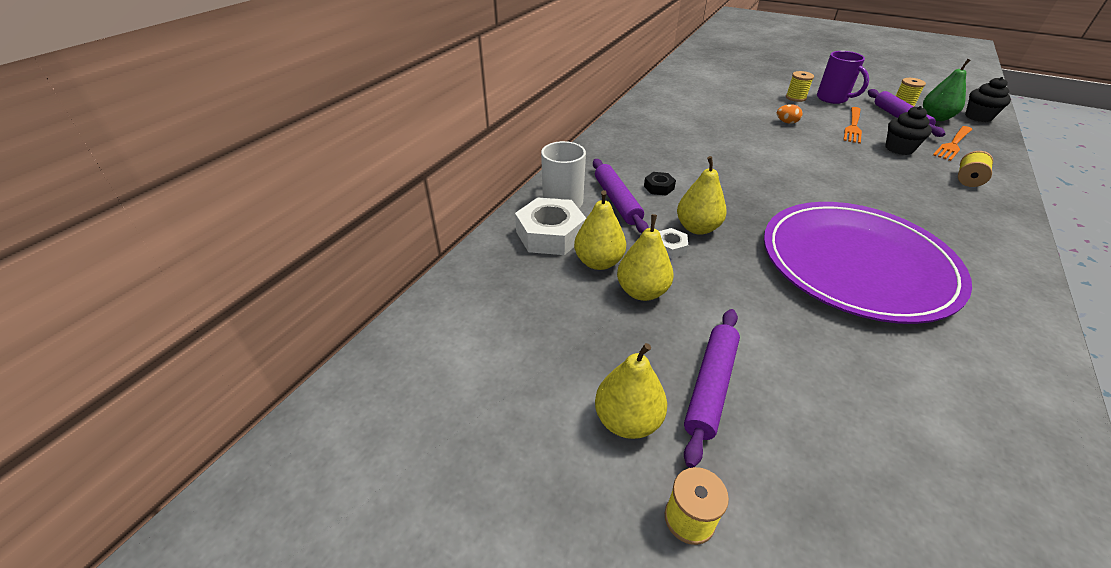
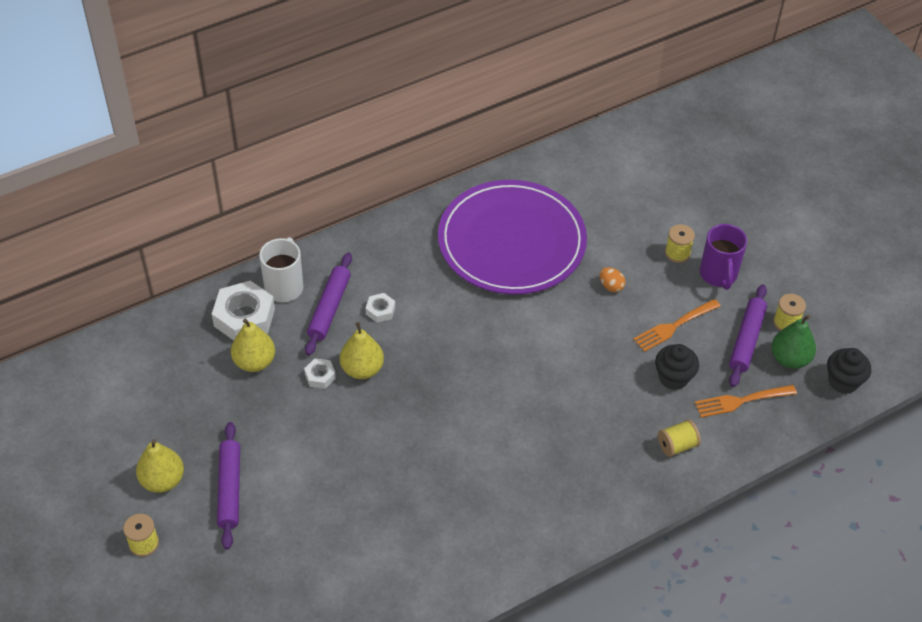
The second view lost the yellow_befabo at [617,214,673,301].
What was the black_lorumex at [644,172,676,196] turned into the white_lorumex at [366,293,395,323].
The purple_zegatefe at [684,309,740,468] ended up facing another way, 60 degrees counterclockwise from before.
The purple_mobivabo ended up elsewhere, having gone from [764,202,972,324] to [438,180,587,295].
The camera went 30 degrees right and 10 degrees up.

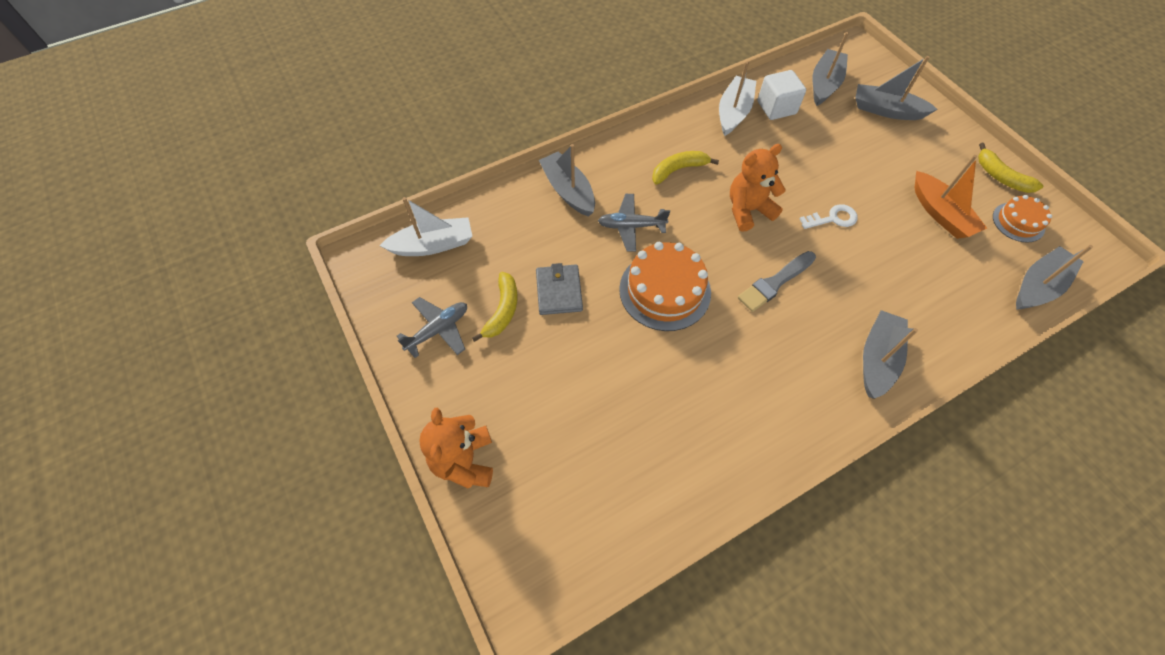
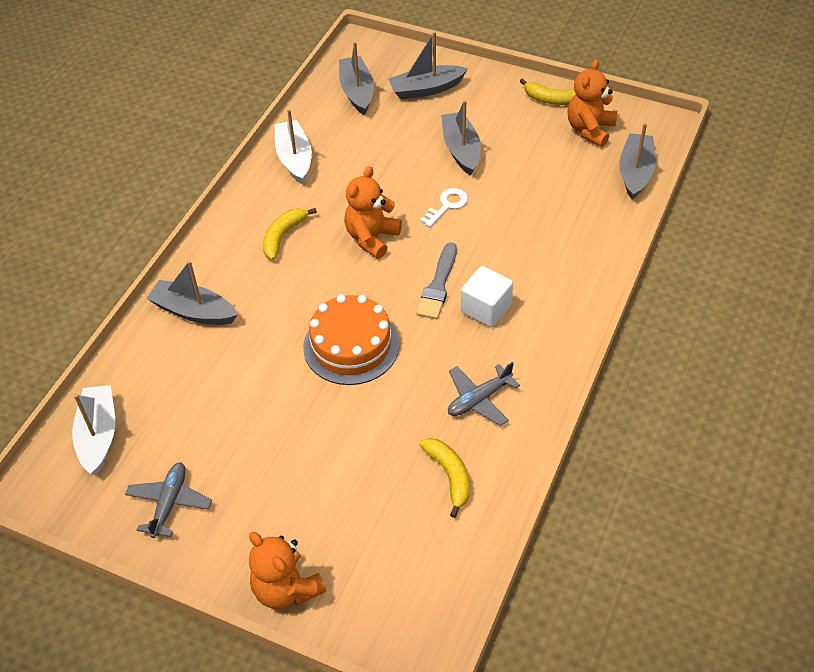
The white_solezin at [380,197,473,256] ended up facing another way, 45 degrees counterclockwise from before.
The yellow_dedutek ended up elsewhere, having gone from [472,272,518,342] to [419,438,470,518].
The second view lost the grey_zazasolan at [536,263,583,315].
The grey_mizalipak ended up elsewhere, having gone from [598,194,670,252] to [448,362,520,426].
The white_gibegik ended up elsewhere, having gone from [757,70,806,120] to [461,266,513,327].
The grey_solezin ended up elsewhere, having gone from [863,310,918,399] to [441,100,481,176].
The second view lost the orange_solezin at [914,155,987,239].
Where the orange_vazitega stood at [993,195,1052,243], the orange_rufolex came to stand at [567,59,617,147].
The camera went 35 degrees left and 10 degrees down.

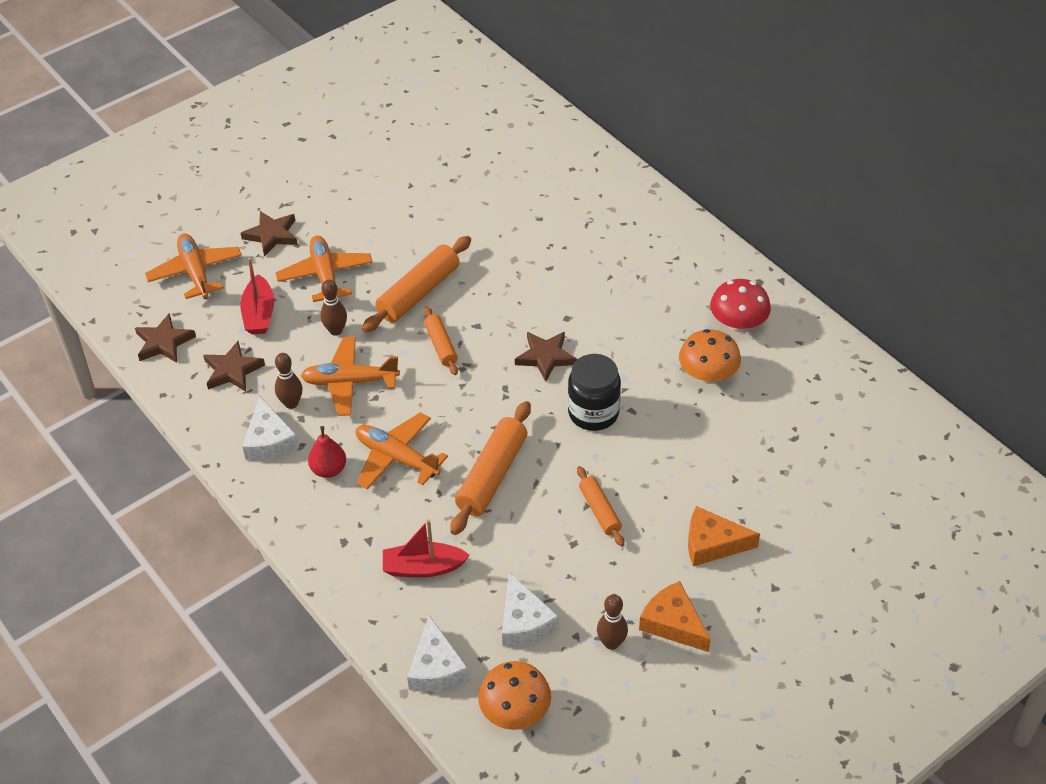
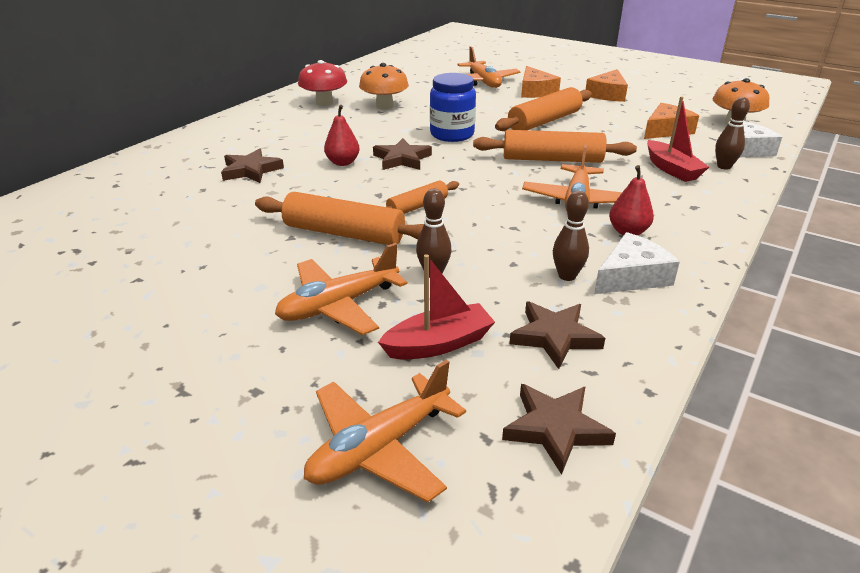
The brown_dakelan ended up elsewhere, having gone from [241,211,298,257] to [221,148,284,183].
The orange_mizalipak ended up elsewhere, having gone from [301,337,400,416] to [457,46,521,88].
What was the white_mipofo at [502,572,559,646] turned into the orange_mipofo at [644,103,699,139].
What was the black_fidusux at [568,354,621,431] turned into the blue_fidusux at [430,73,476,142].
The size of the orange_zegatefe at [577,466,624,546] changed by a factor of 1.72.
The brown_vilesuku ended up elsewhere, having gone from [597,594,628,650] to [715,97,750,170].
The second view gained the red_befabo at [324,105,360,166].
The camera went 110 degrees left and 15 degrees down.

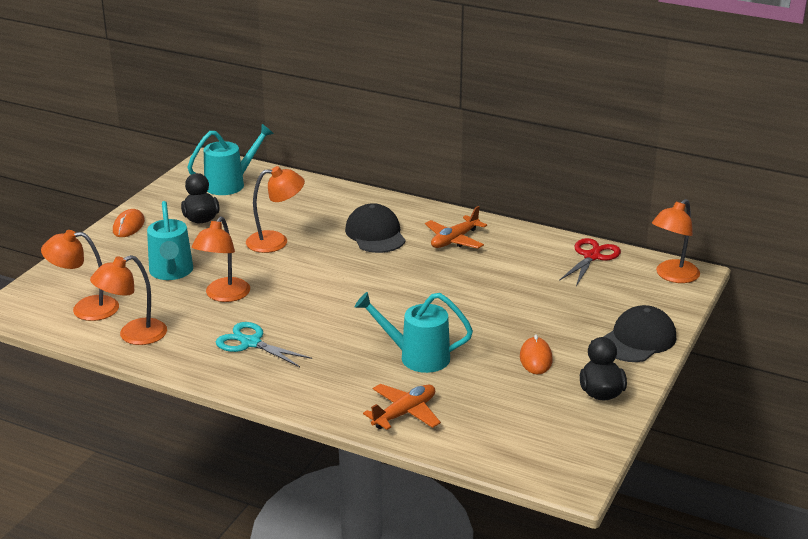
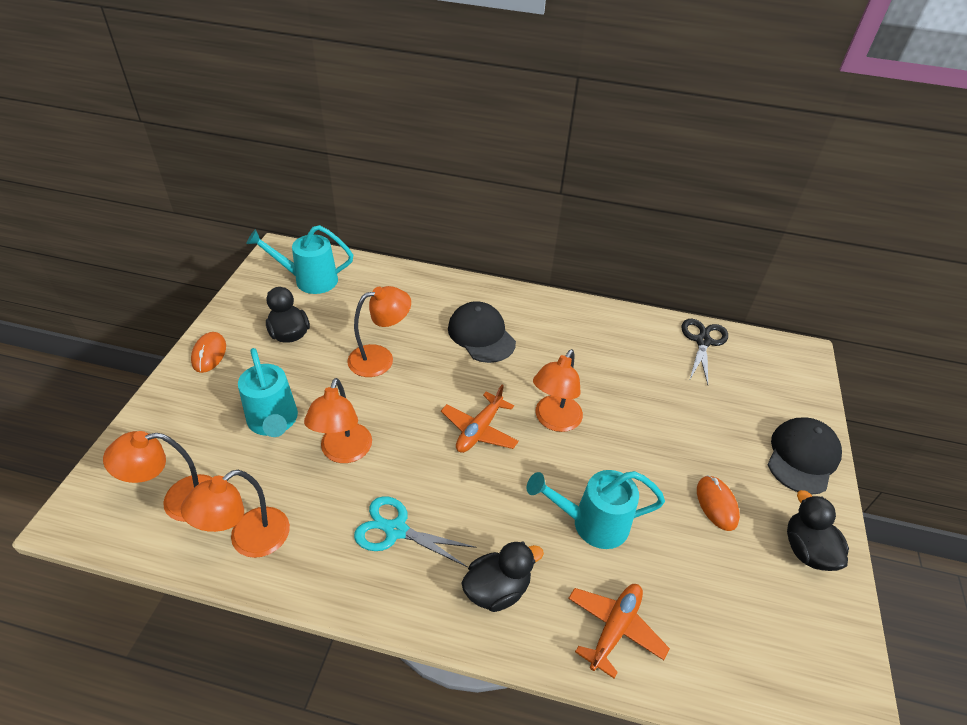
The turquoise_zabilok at [187,124,274,195] ended up facing another way, 135 degrees counterclockwise from before.
The orange_mizalipak ended up elsewhere, having gone from [425,206,487,249] to [441,385,519,453].
What was the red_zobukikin at [559,238,621,286] turned into the black_zobukikin at [681,319,728,385].
The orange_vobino ended up elsewhere, having gone from [652,199,700,283] to [533,349,583,432].
The second view gained the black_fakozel at [461,541,544,612].
The camera went 15 degrees left and 15 degrees up.

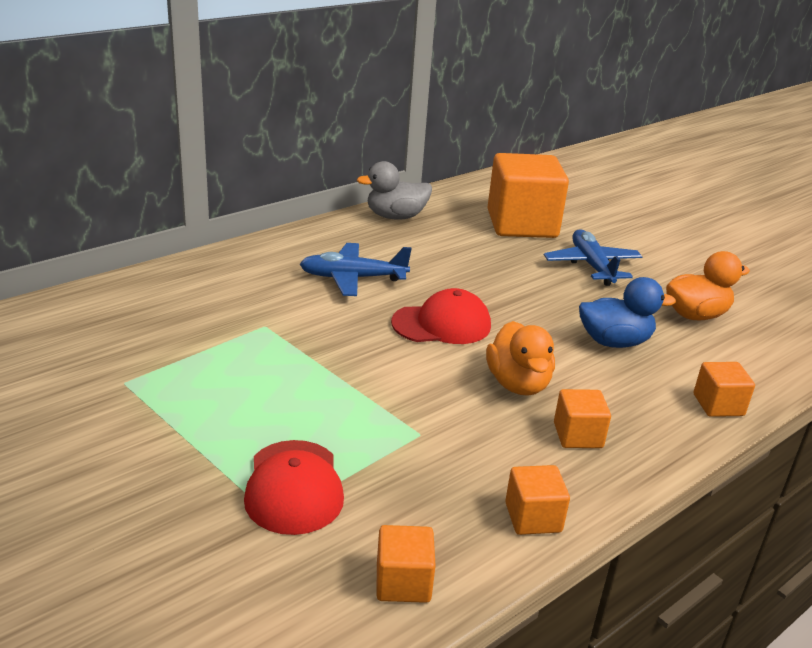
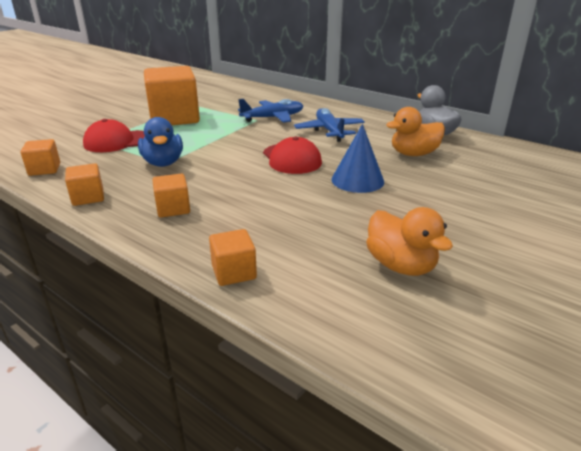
The orange_fakozel ended up elsewhere, having gone from [486,321,555,396] to [386,107,445,156].
The orange_gibegik ended up elsewhere, having gone from [488,153,569,238] to [144,66,200,125].
The blue_mizalipak ended up elsewhere, having gone from [544,229,643,286] to [238,99,303,123].
The blue_fakozel ended up elsewhere, having gone from [579,277,676,348] to [138,117,183,167].
The second view gained the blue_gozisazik at [332,124,384,193].
The camera went 80 degrees right and 0 degrees up.

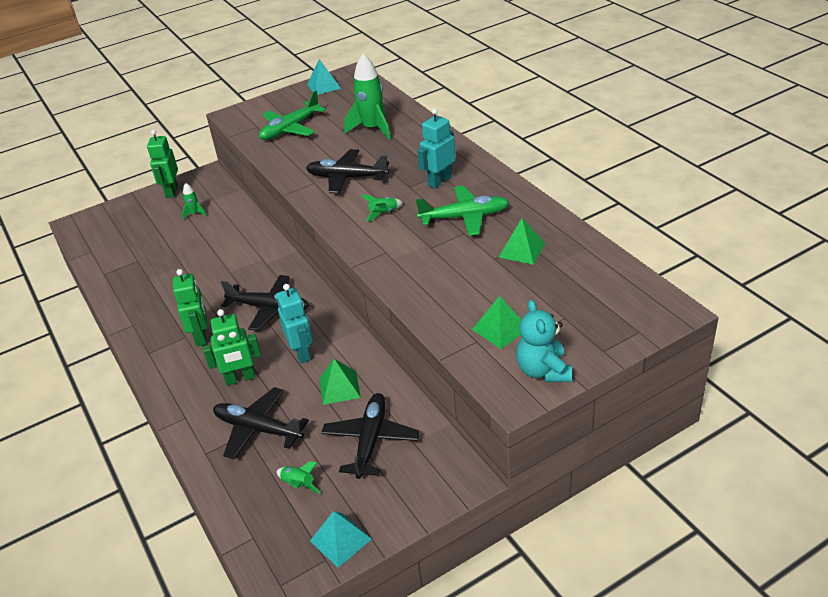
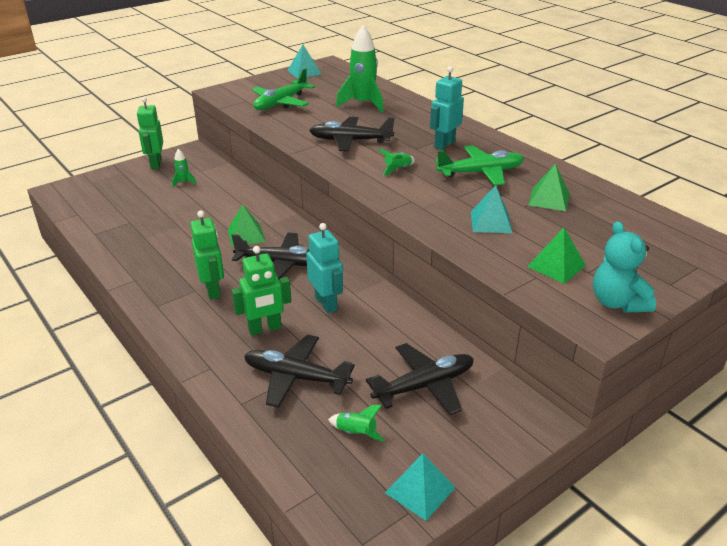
The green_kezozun ended up elsewhere, having gone from [320,359,361,405] to [228,204,265,247].
The black_mizalipak at [321,393,420,479] ended up facing another way, 60 degrees clockwise from before.
The second view gained the turquoise_kezozun at [471,185,512,233].
The camera went 10 degrees left and 5 degrees down.

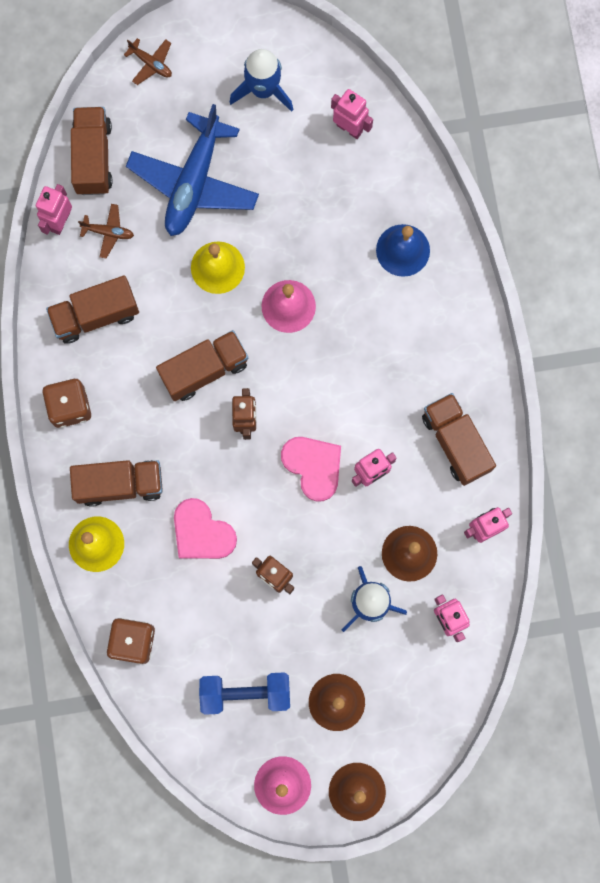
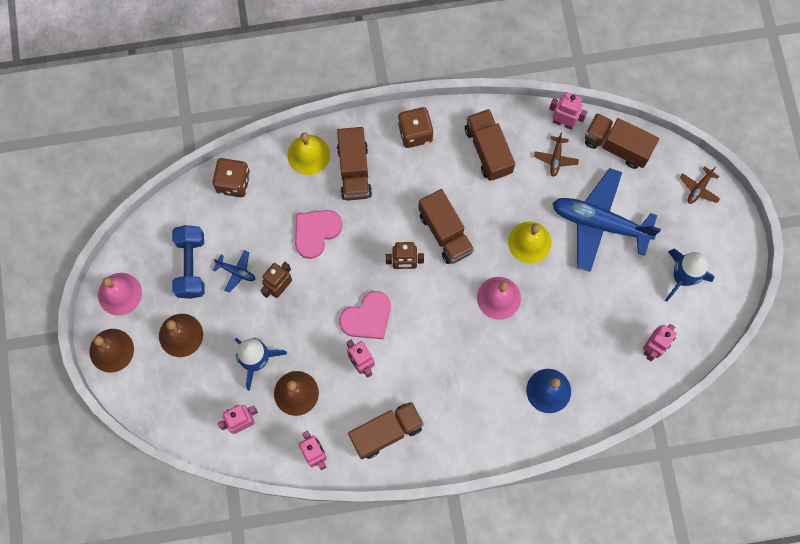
The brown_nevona at [71,107,113,195] ended up facing another way, 150 degrees counterclockwise from before.
The second view gained the blue_mizalipak at [213,250,255,293].
The camera went 90 degrees right and 5 degrees down.

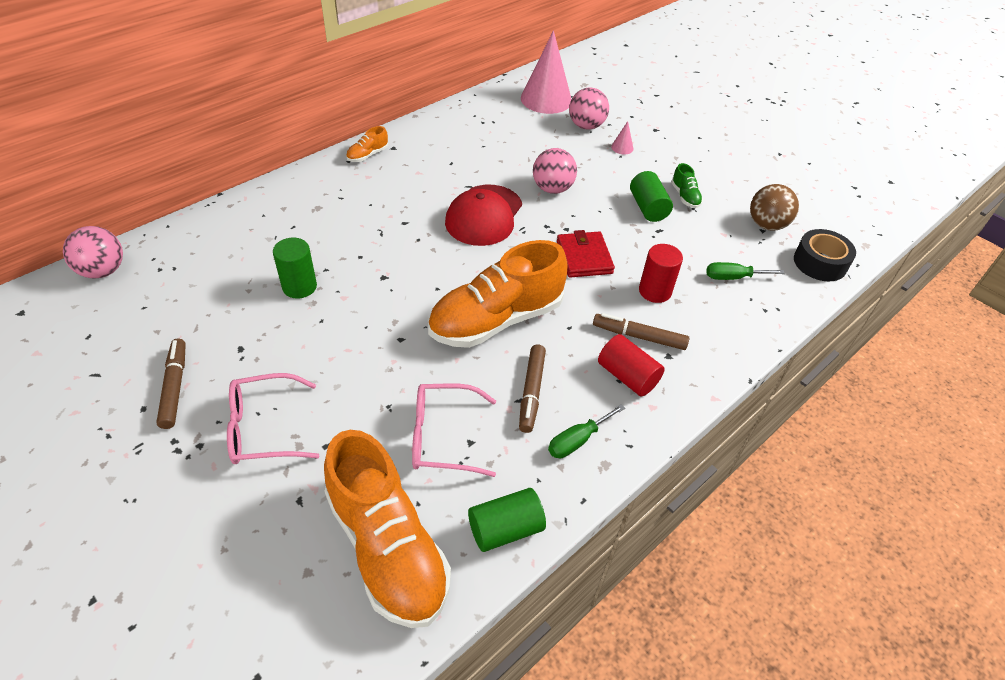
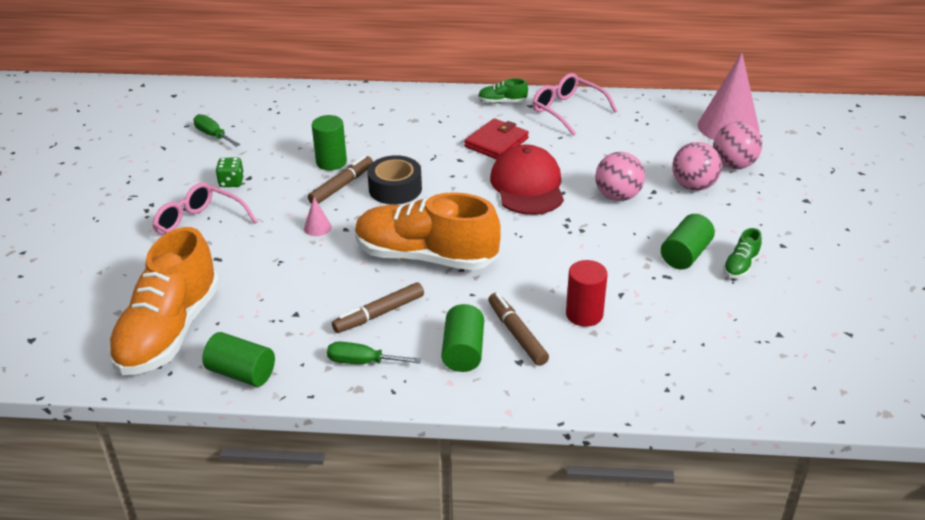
The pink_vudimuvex ended up elsewhere, having gone from [63,226,123,279] to [672,142,722,191].
The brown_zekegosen ended up elsewhere, having gone from [156,339,186,429] to [308,155,373,204].
What was the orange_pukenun at [346,126,388,162] turned into the green_pukenun at [478,78,528,103].
The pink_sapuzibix ended up elsewhere, having gone from [412,383,496,477] to [532,73,617,136].
The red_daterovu at [445,185,522,246] ended up facing another way, 105 degrees clockwise from before.
The red_zazasolan ended up elsewhere, having gone from [557,230,615,278] to [464,118,529,160].
What was the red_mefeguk at [598,334,665,396] turned into the green_mefeguk at [441,304,484,372].
The pink_gozisazik ended up elsewhere, having gone from [611,121,634,155] to [304,198,332,236].
The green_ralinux ended up elsewhere, having gone from [706,262,785,280] to [193,114,240,147].
The second view lost the brown_vudimuvex at [750,184,799,231].
The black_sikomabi ended up elsewhere, having gone from [794,229,856,281] to [367,155,422,205].
The second view gained the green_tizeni at [216,157,244,187].
The camera went 50 degrees right and 10 degrees down.

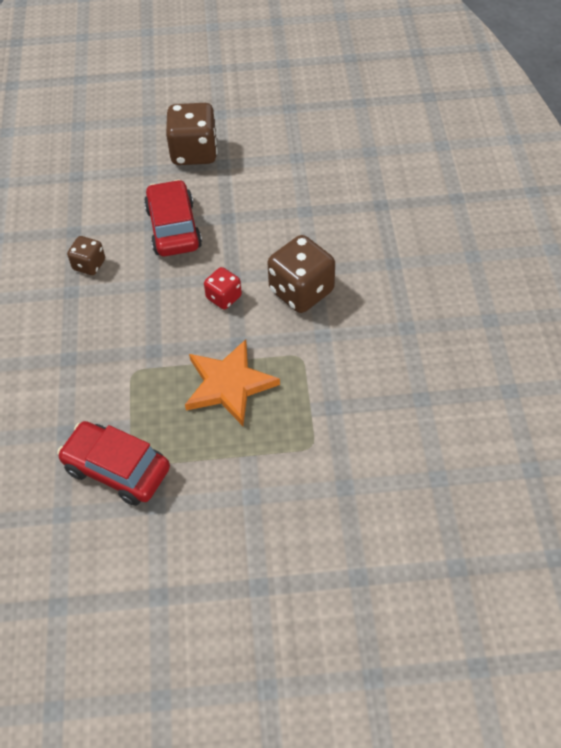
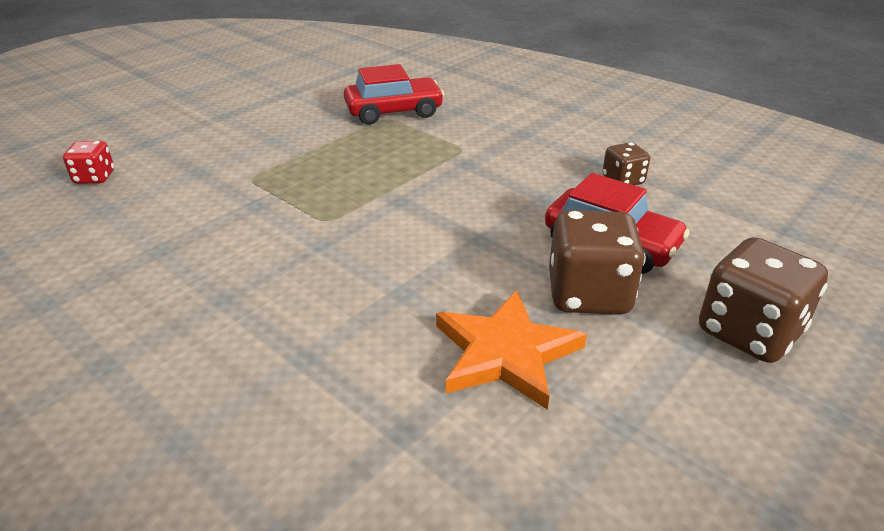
The orange_dakelan ended up elsewhere, having gone from [185,339,280,426] to [436,290,587,410].
The red_tizeni ended up elsewhere, having gone from [204,267,242,310] to [63,141,114,184].
The brown_tizeni ended up elsewhere, having gone from [268,235,335,313] to [549,210,646,315].
The camera went 135 degrees right and 20 degrees down.

